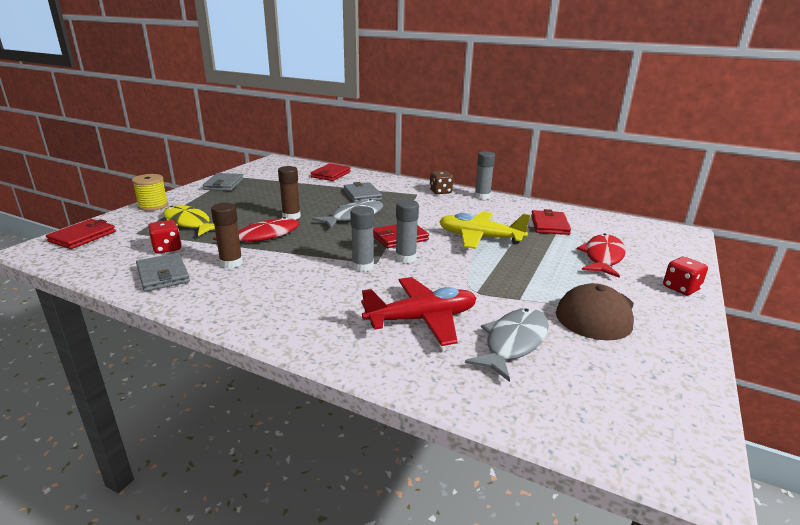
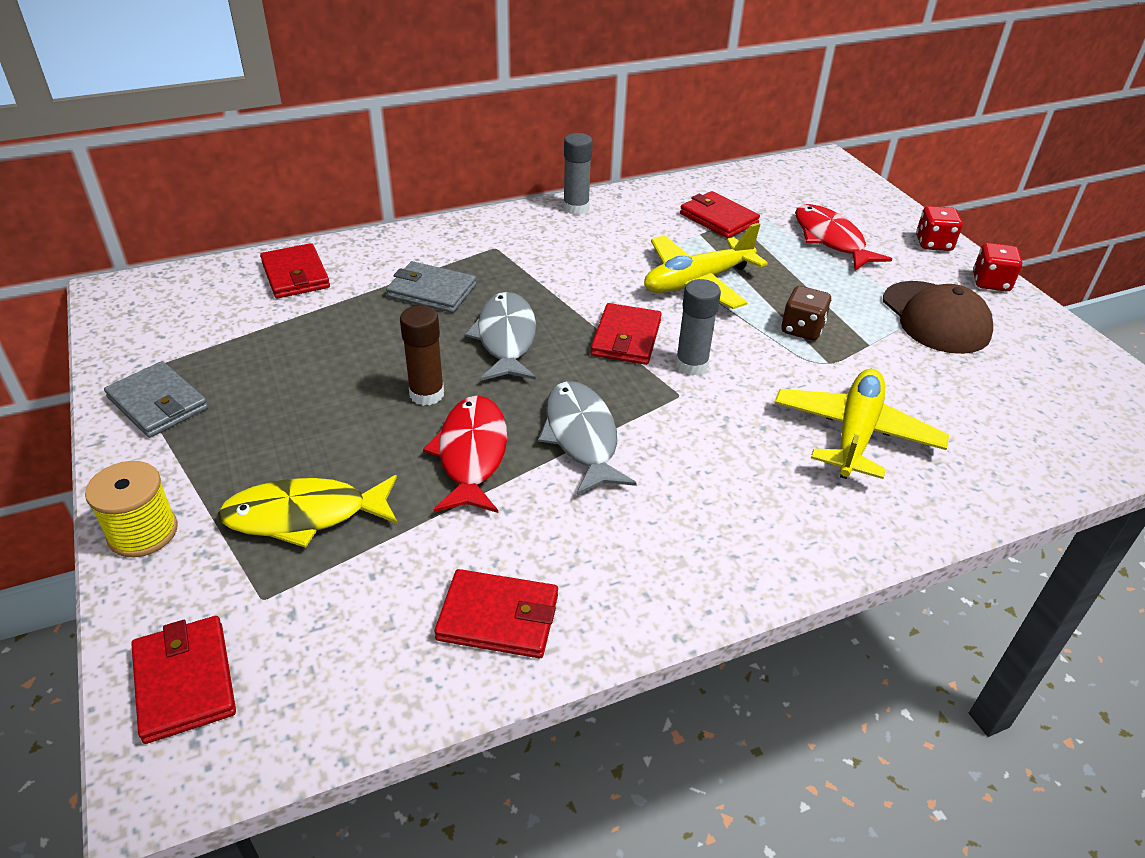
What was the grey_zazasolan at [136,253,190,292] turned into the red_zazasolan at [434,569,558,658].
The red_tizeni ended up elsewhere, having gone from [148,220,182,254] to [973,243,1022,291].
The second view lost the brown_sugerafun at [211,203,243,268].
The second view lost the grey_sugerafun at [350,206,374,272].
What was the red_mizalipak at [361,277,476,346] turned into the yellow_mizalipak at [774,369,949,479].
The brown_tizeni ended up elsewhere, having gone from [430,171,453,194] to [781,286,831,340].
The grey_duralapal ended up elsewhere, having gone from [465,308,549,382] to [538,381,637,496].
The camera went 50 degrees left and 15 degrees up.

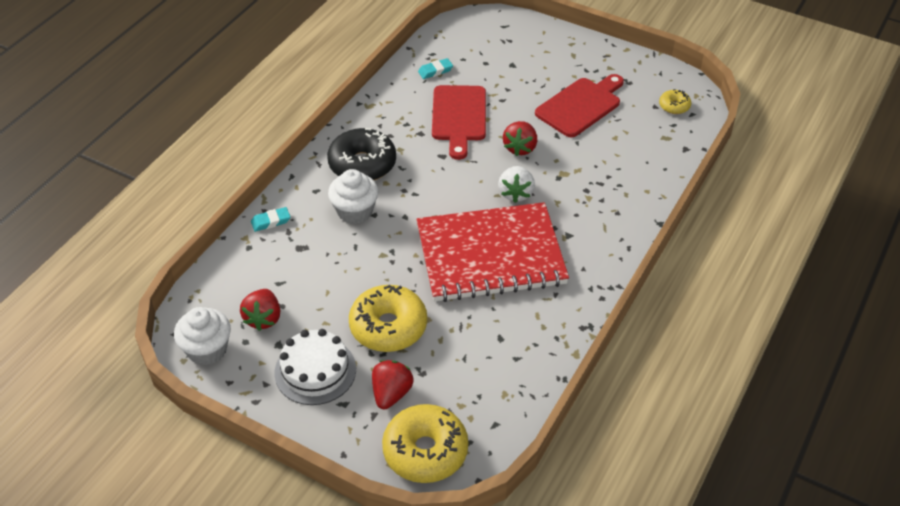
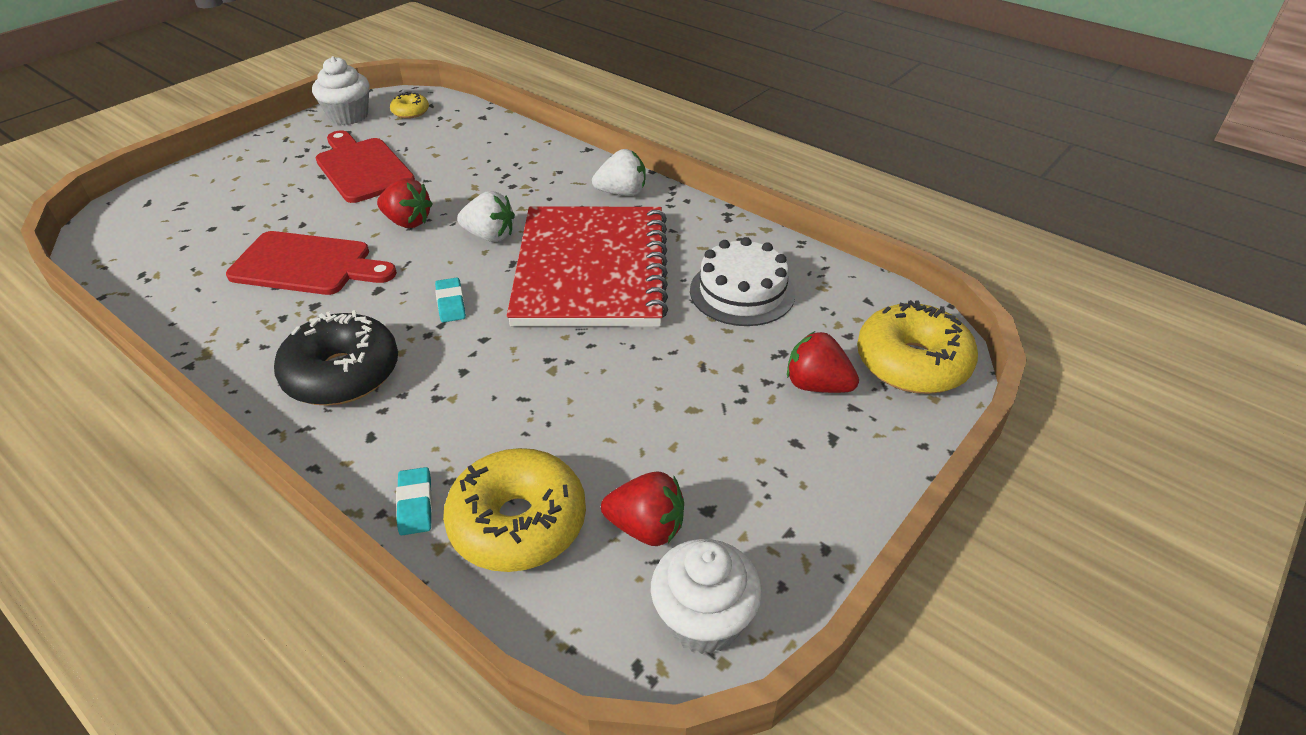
The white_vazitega ended up elsewhere, having gone from [274,329,356,405] to [690,237,795,326].
The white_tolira ended up elsewhere, having gone from [328,169,378,224] to [312,56,369,125].
The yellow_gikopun ended up elsewhere, having gone from [349,285,427,352] to [443,448,586,572].
The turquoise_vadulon ended up elsewhere, having gone from [418,58,453,79] to [435,278,466,322].
The second view gained the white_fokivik at [592,149,646,196].
The camera went 80 degrees left and 5 degrees down.

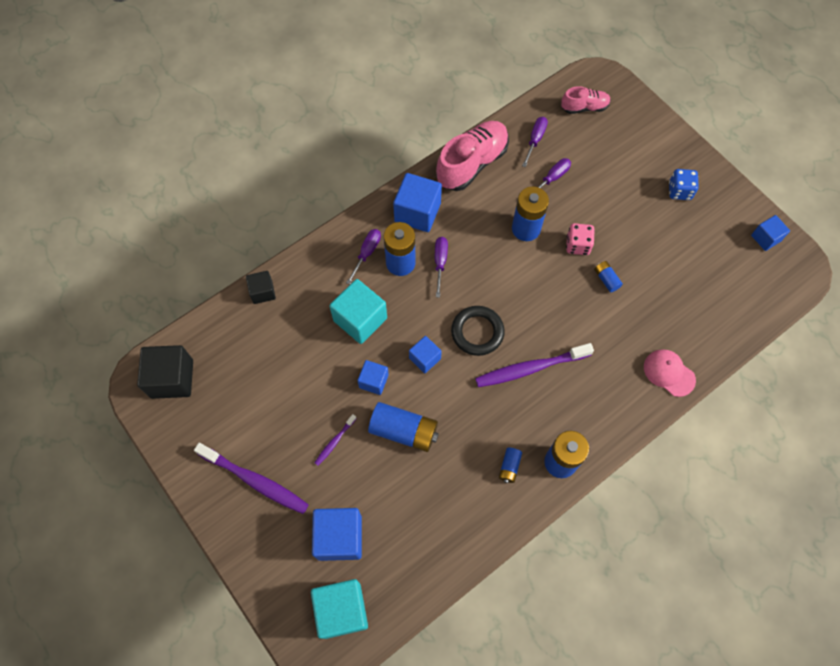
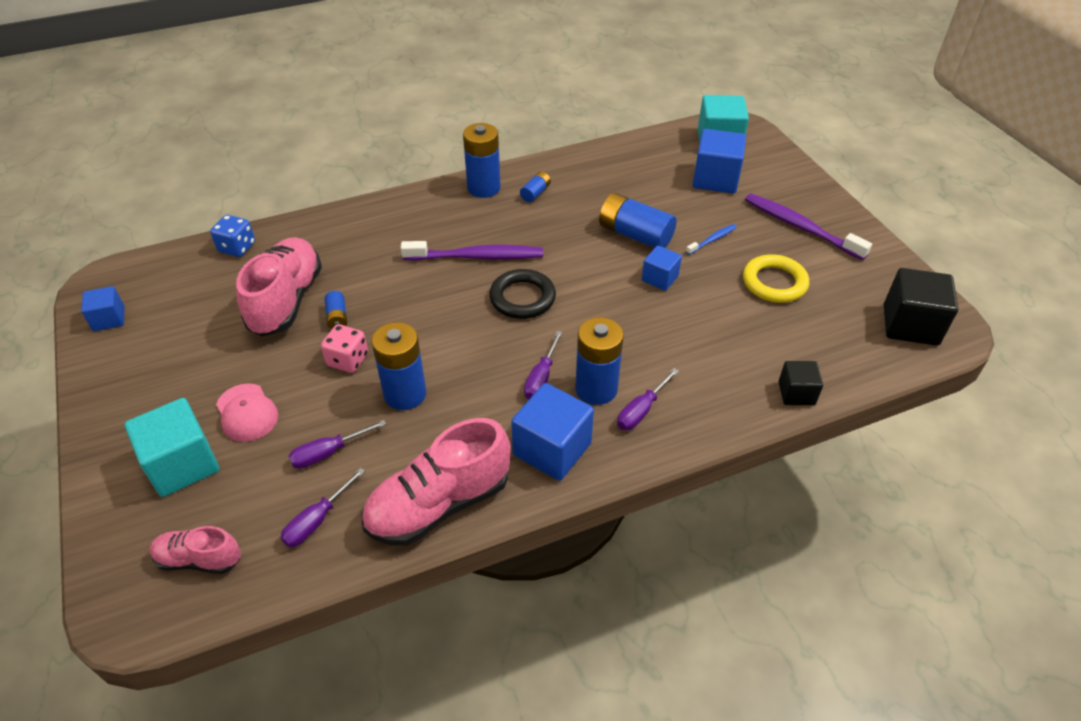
What was the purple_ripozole at [314,414,357,466] turned into the blue_ripozole at [686,224,737,255].
The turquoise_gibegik ended up elsewhere, having gone from [329,279,387,344] to [125,398,219,497].
The second view lost the blue_gibegik at [409,336,442,373].
The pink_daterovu ended up elsewhere, having gone from [644,349,696,397] to [216,383,278,442].
The blue_tizeni ended up elsewhere, having gone from [669,169,699,200] to [210,215,255,257].
The second view gained the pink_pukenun at [236,237,322,336].
The second view gained the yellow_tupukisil at [743,254,809,303].
The camera went 165 degrees left and 20 degrees down.

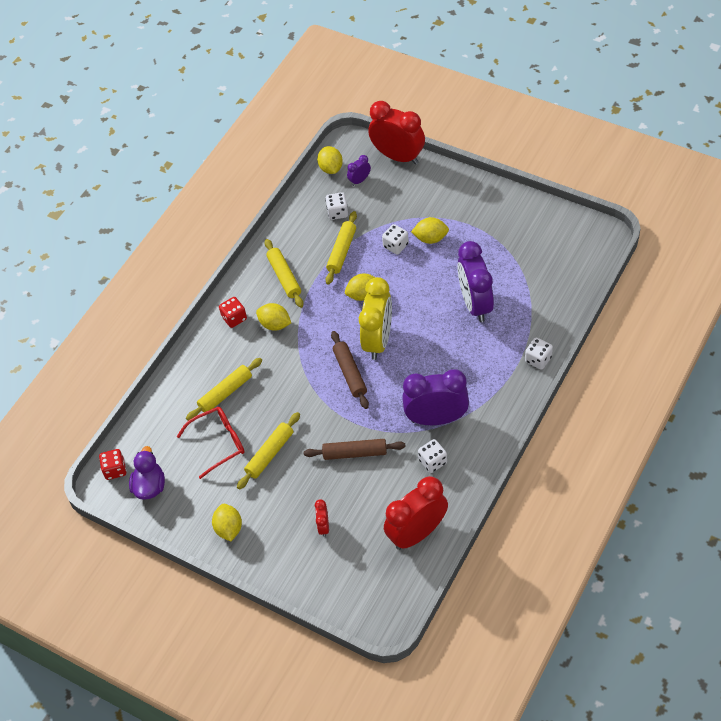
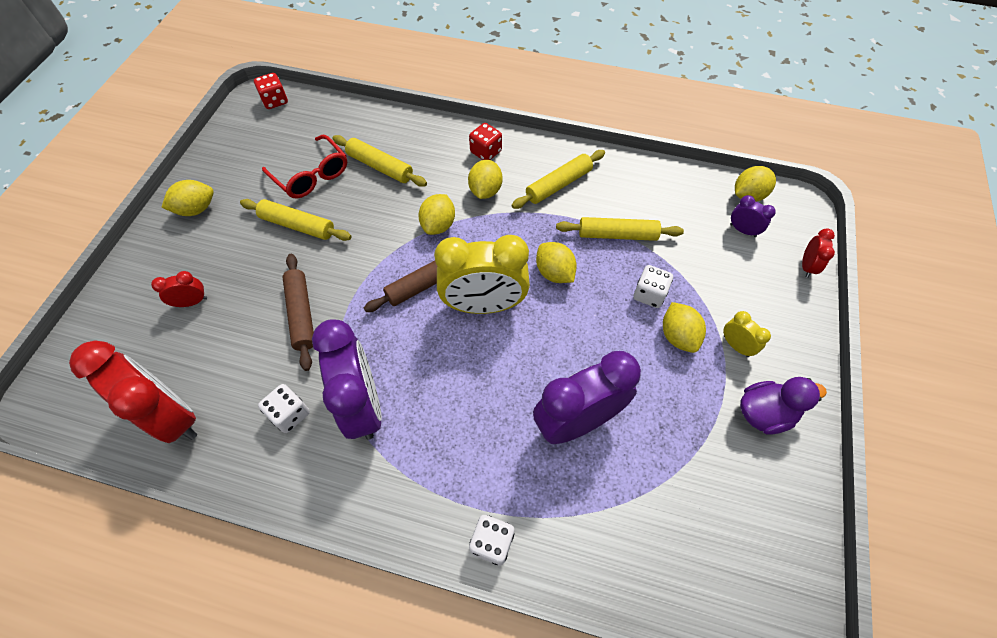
The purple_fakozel ended up elsewhere, having gone from [129,446,165,500] to [740,377,827,435].
The second view lost the white_tizeni at [325,192,348,220].
The size of the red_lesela at [368,101,425,164] changed by a factor of 0.45.
The second view gained the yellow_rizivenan at [419,194,455,235].
The second view gained the yellow_lesela at [723,311,771,357].
The camera went 70 degrees right and 5 degrees up.

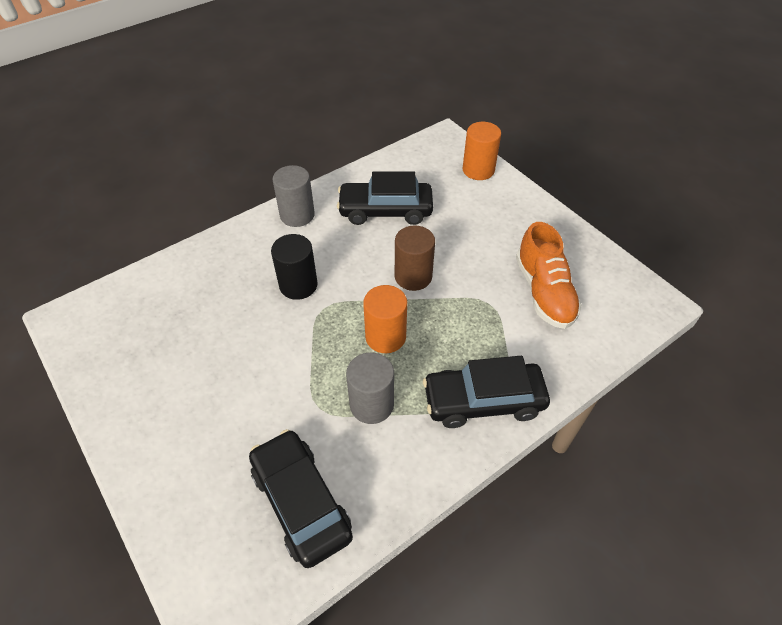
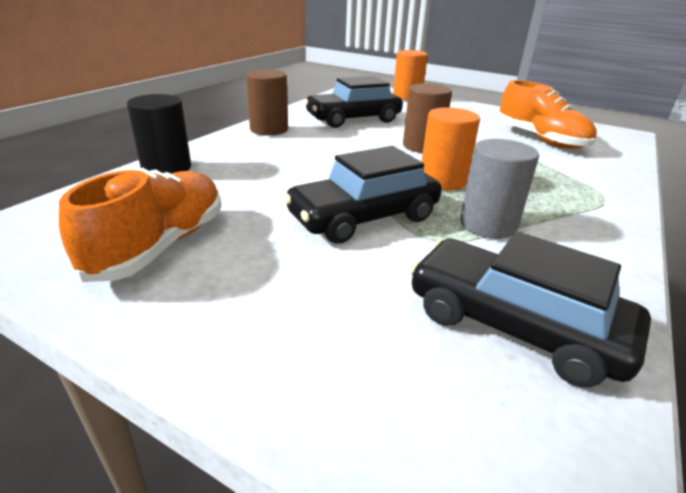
The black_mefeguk ended up elsewhere, having gone from [271,234,318,300] to [127,94,191,173].
What was the grey_mefeguk at [273,165,315,227] turned into the brown_mefeguk at [246,69,288,136].
The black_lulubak ended up elsewhere, having gone from [423,356,550,428] to [284,146,442,244].
The second view gained the orange_pukenun at [59,168,221,282].
The camera went 25 degrees left and 20 degrees down.

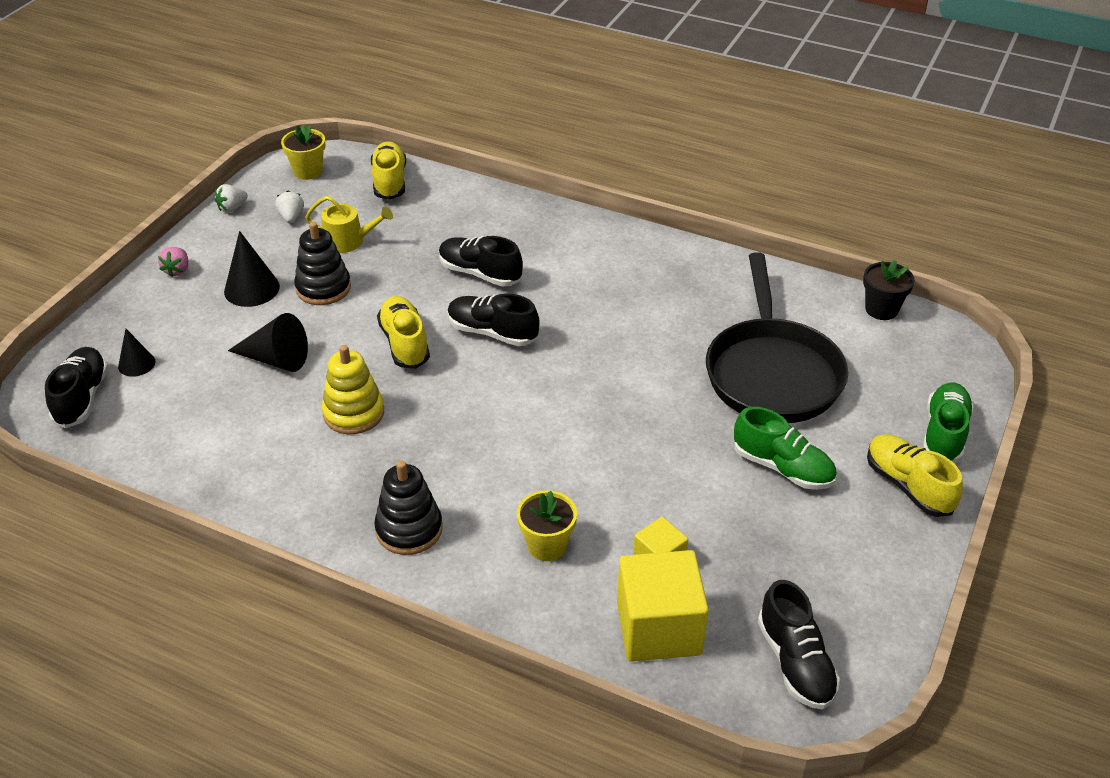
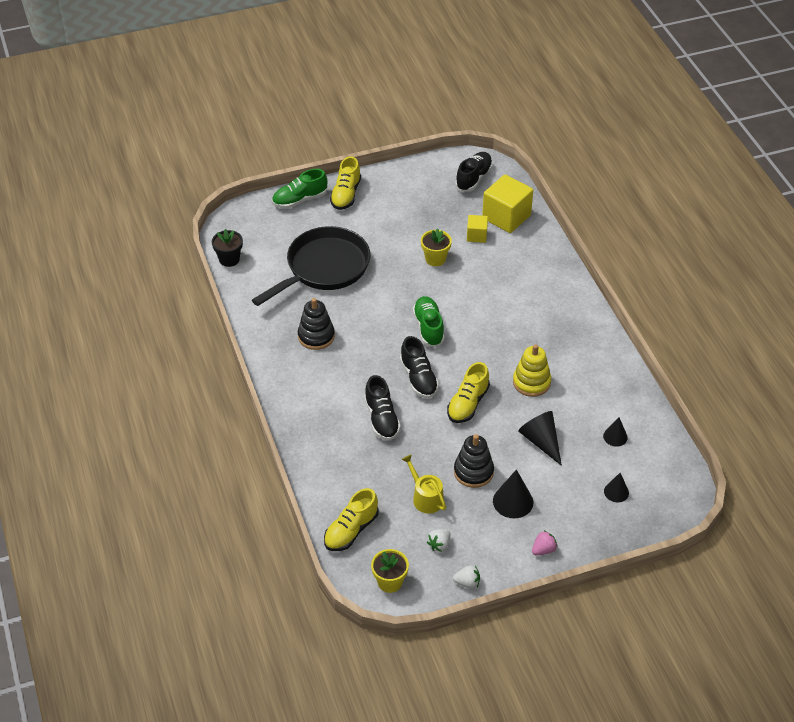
The second view lost the black_pukenun at [45,347,108,428].
The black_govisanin ended up elsewhere, having gone from [374,461,443,555] to [298,298,335,350].
The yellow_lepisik ended up elsewhere, having gone from [517,490,577,561] to [421,228,452,266].
The green_pukenun ended up elsewhere, having gone from [734,407,837,490] to [413,296,445,347].
The second view gained the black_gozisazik at [603,417,628,447].
The camera went 135 degrees left and 5 degrees up.

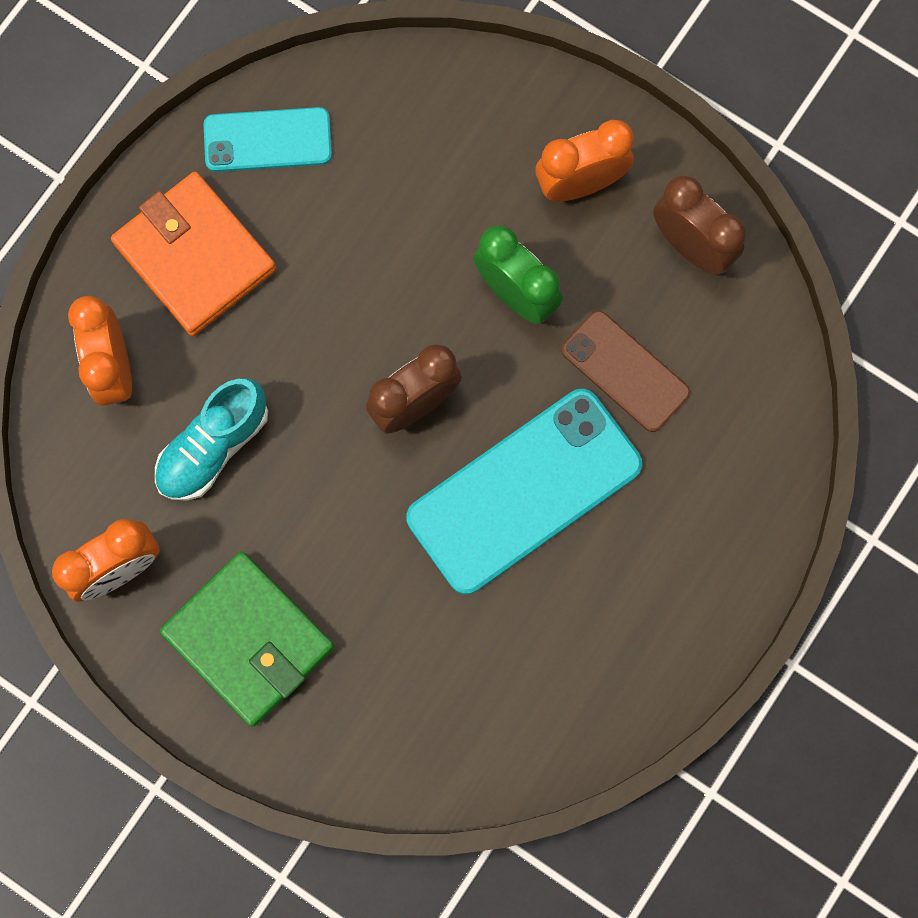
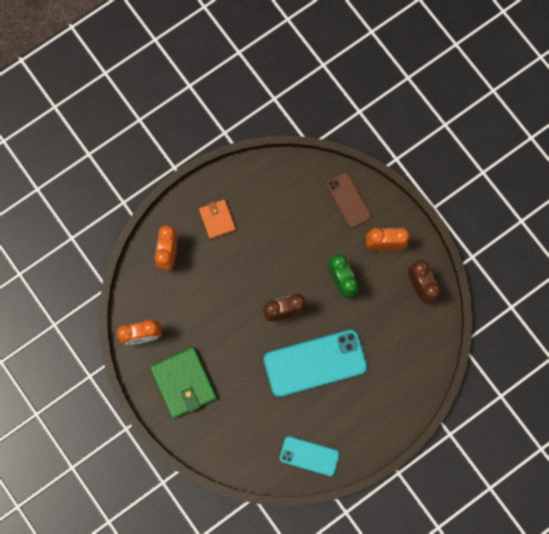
The size of the orange_zazasolan at [111,172,276,336] changed by a factor of 0.60.
The second view lost the turquoise_pukenun at [155,378,268,501].
The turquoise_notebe ended up elsewhere, having gone from [204,107,332,172] to [280,436,340,476].
The brown_notebe ended up elsewhere, having gone from [561,310,690,432] to [326,172,371,228].
The camera went 20 degrees right and 0 degrees up.

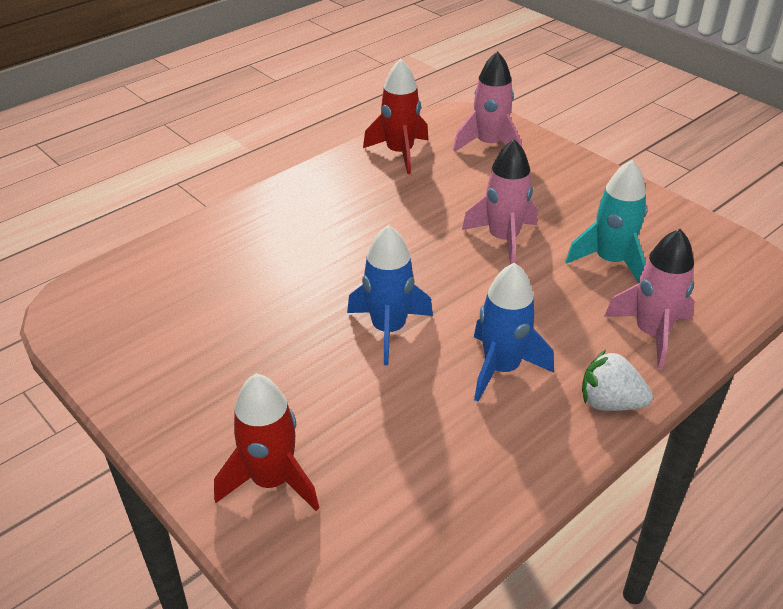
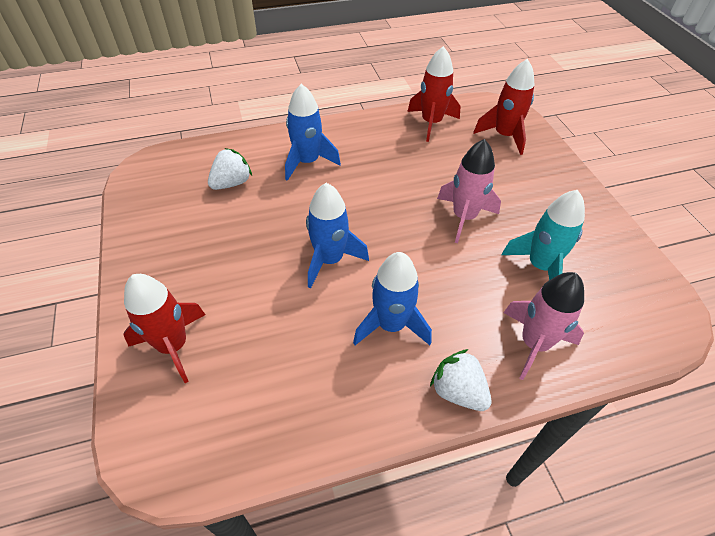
What was the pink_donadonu at [453,51,521,152] turned into the red_donadonu at [473,59,535,155].
The second view gained the white_fokivik at [208,148,252,190].
The second view gained the blue_donadonu at [285,84,341,181].
The camera went 25 degrees right and 10 degrees up.

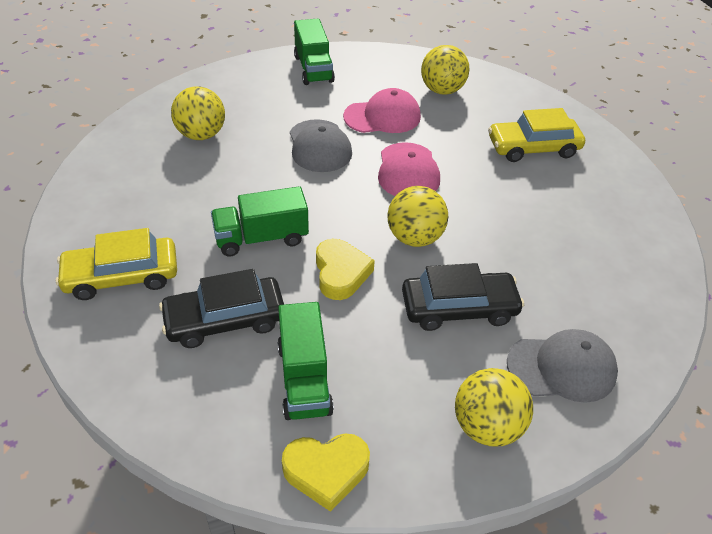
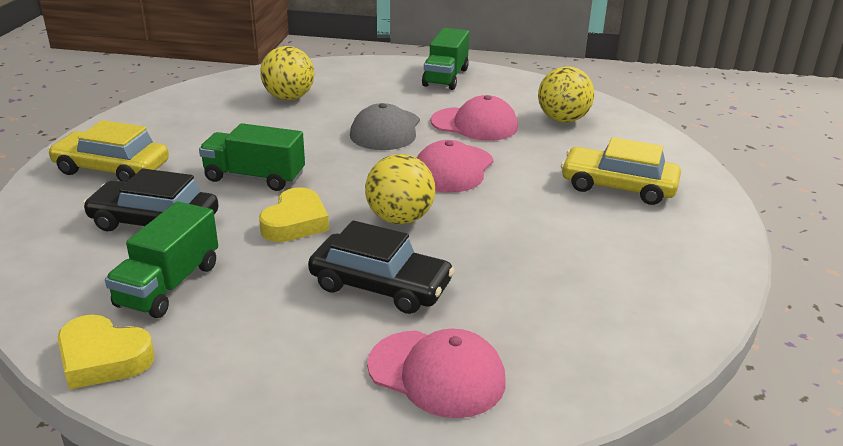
The second view lost the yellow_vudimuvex at [455,368,533,446].
What was the grey_daterovu at [507,329,618,403] turned into the pink_daterovu at [367,329,506,418].
The camera went 30 degrees right and 15 degrees down.

